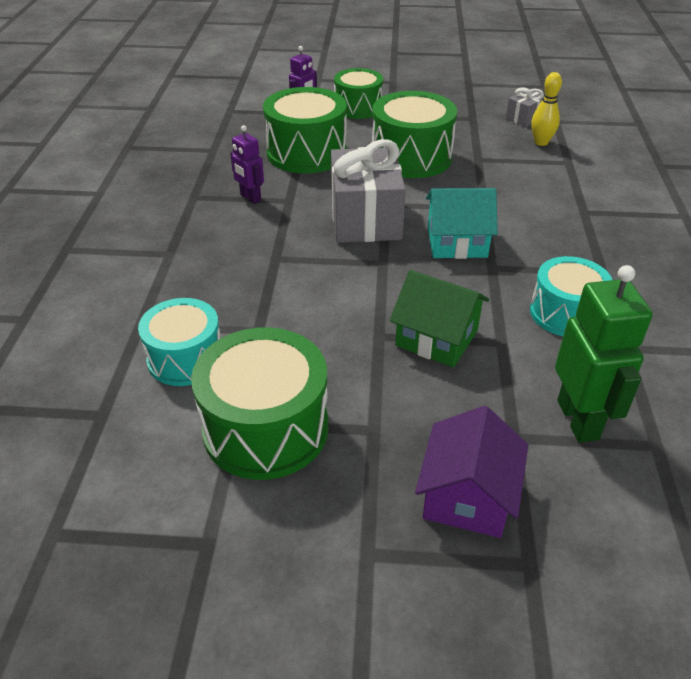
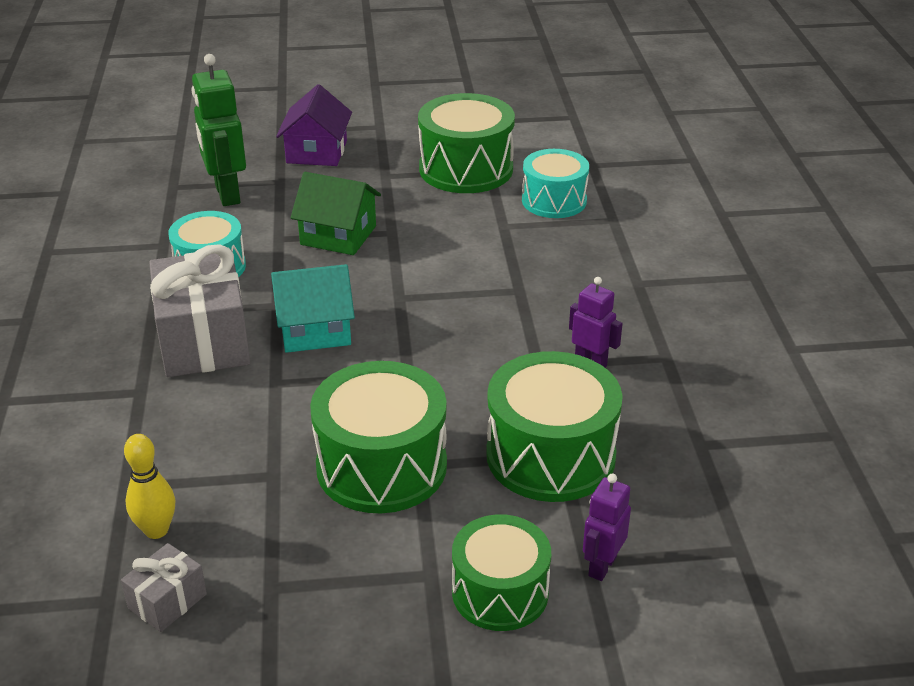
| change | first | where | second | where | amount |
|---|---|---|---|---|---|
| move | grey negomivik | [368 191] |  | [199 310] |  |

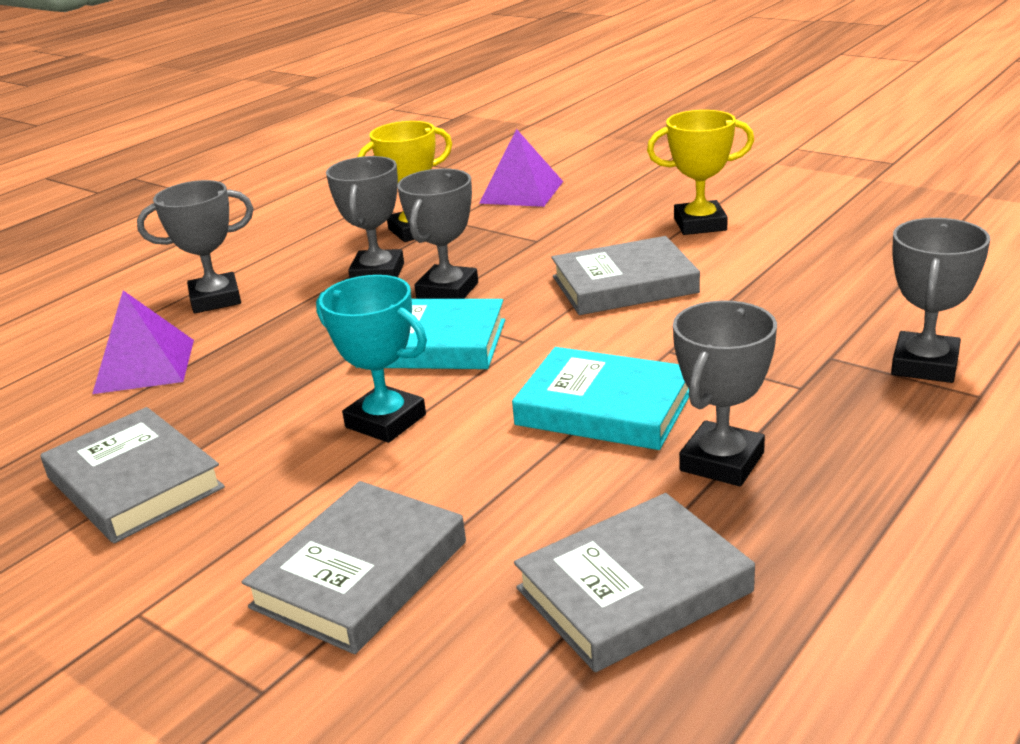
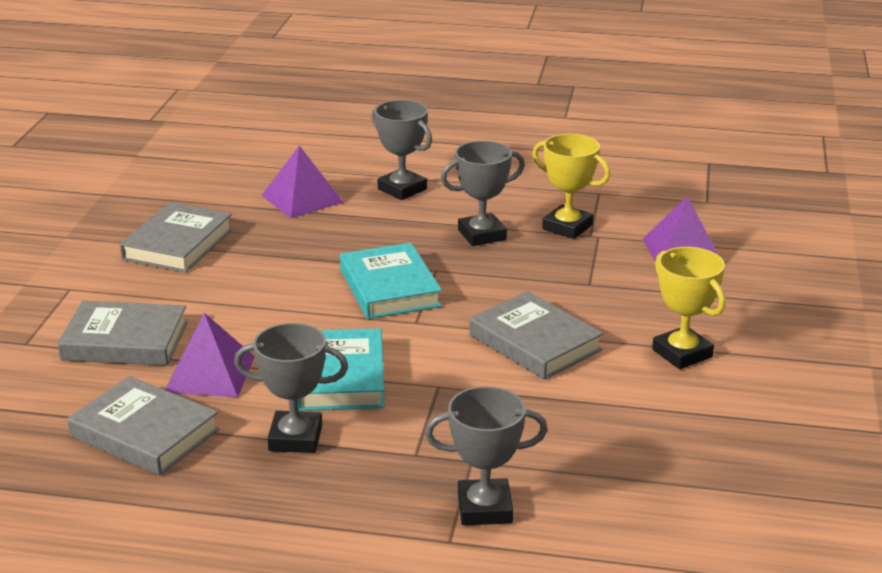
| change | first | where | second | where | amount |
|---|---|---|---|---|---|
| delete | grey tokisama | [437 233] |  |  |  |
| delete | turquoise tokisama | [371 359] |  |  |  |
| insert |  |  | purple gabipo | [210 355] |  |

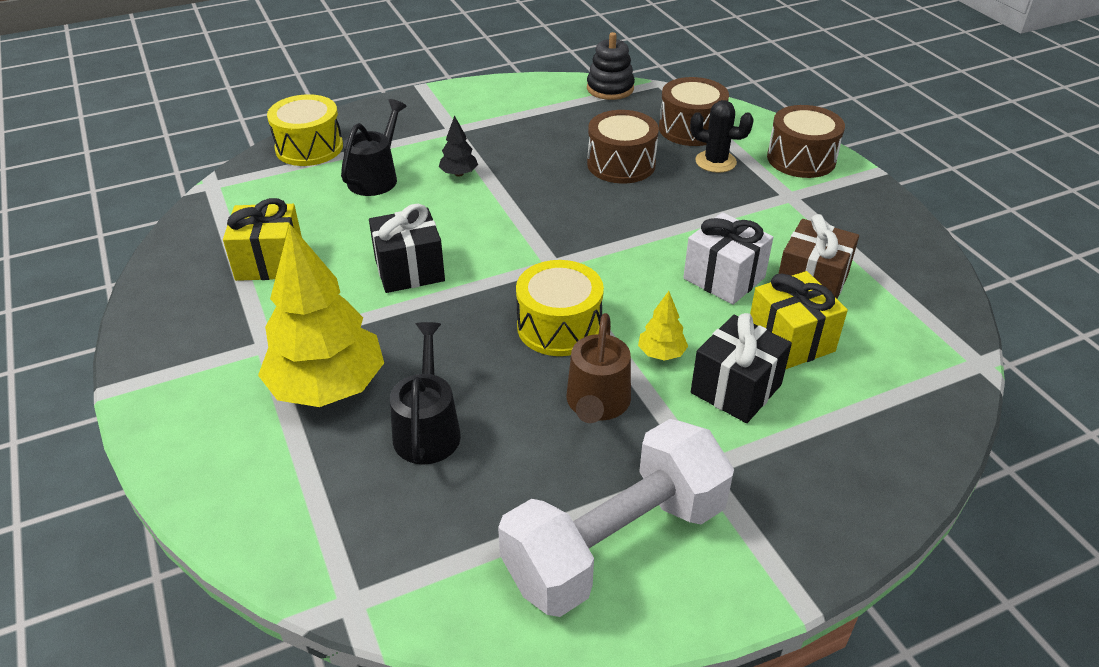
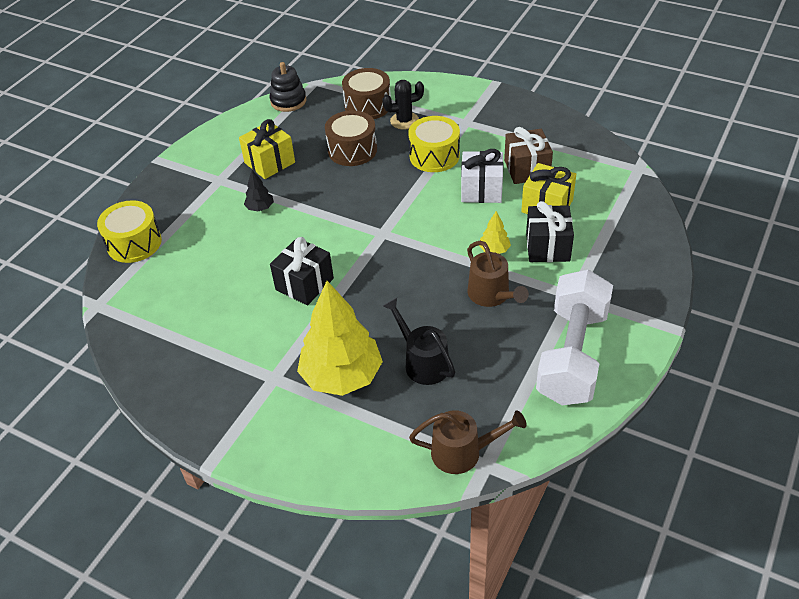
| change | first | where | second | where | amount |
|---|---|---|---|---|---|
| delete | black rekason | [374 147] |  |  |  |
| delete | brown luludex | [806 141] |  |  |  |
| move | yellow negomivik | [262 239] |  | [267 149] |  |
| move | yellow luludex | [560 308] |  | [434 144] |  |
| insert |  |  | brown rekason | [467 442] |  |

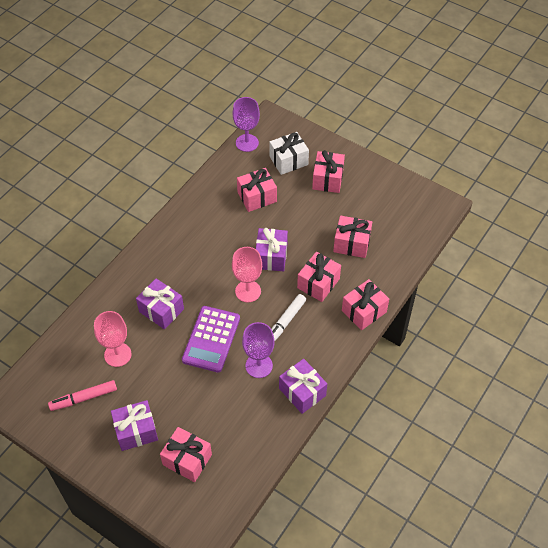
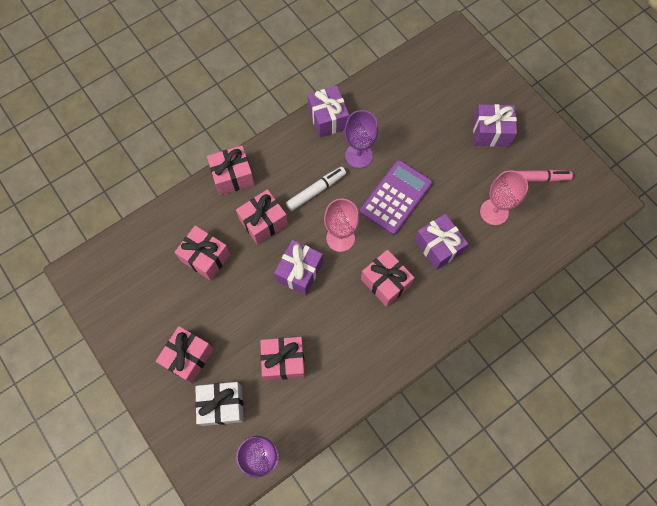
| change | first | where | second | where | amount |
|---|---|---|---|---|---|
| move | pink negomivik | [186 454] |  | [388 278] |  |

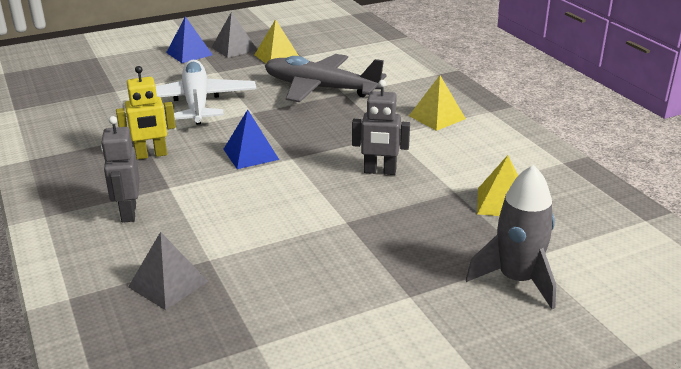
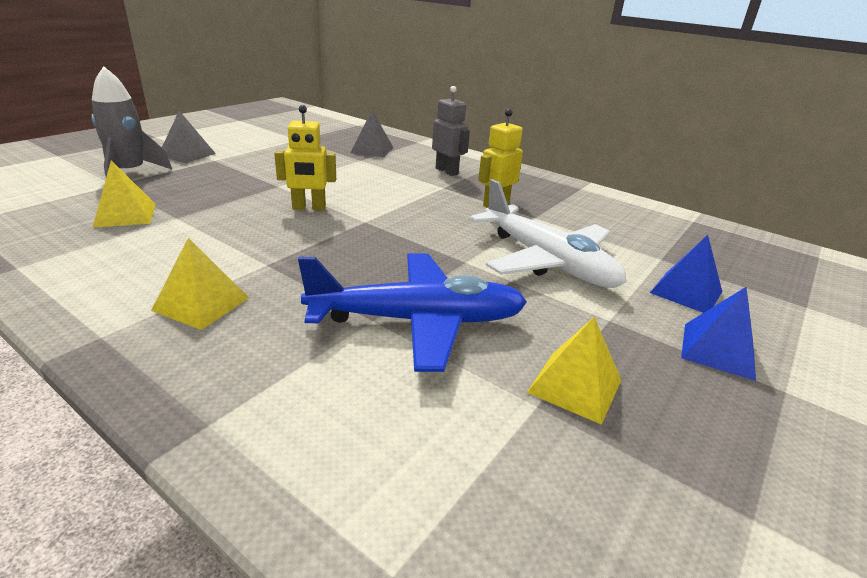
| change | first | where | second | where | amount |
|---|---|---|---|---|---|
| move | grey gabipo | [234 34] |  | [189 137] |  |
| recolor | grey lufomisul | [326 78] | blue lufomisul | [412 312] |  |
| delete | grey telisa | [381 127] |  |  |  |
| move | blue gabipo | [251 139] |  | [686 274] |  |
| insert |  |  | yellow telisa | [305 158] |  |

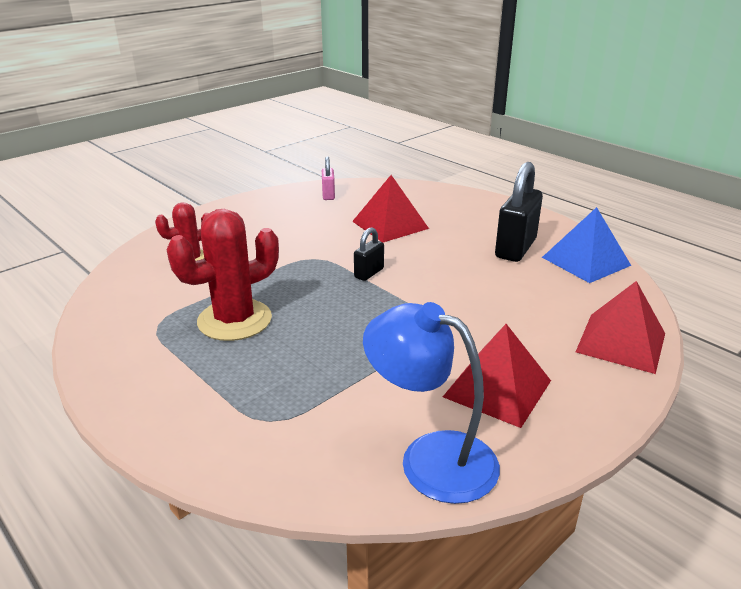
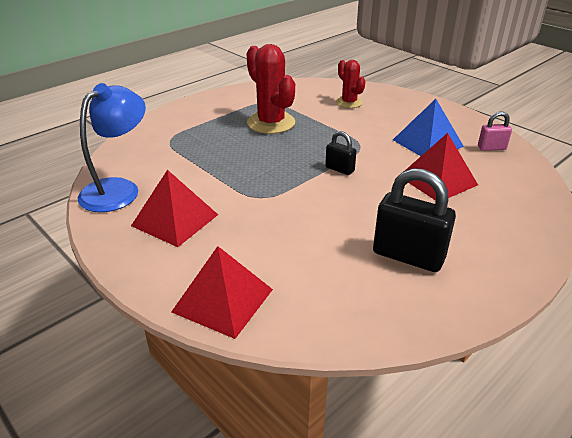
| change | first | where | second | where | amount |
|---|---|---|---|---|---|
| move | blue gabipo | [586 245] |  | [428 127] |  |

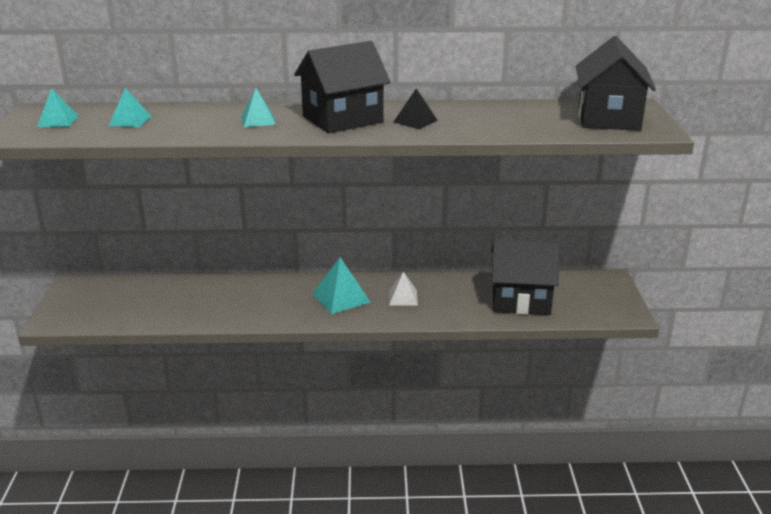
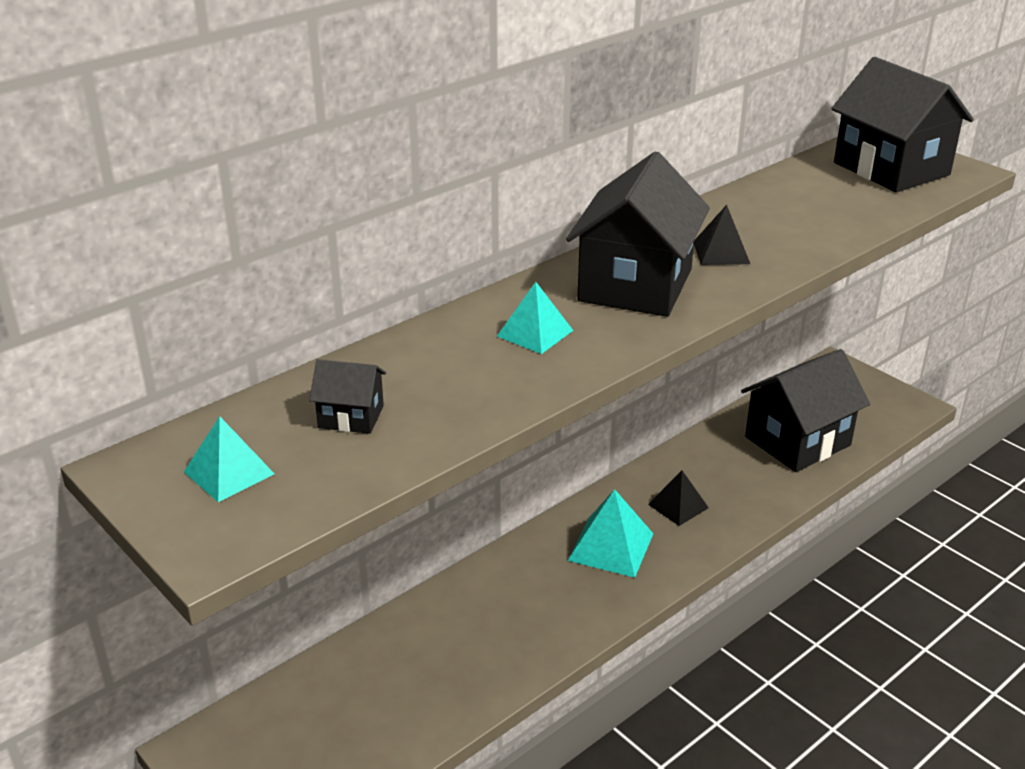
| change | first | where | second | where | amount |
|---|---|---|---|---|---|
| replace | turquoise gabipo | [130 107] | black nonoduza | [347 396] |  |
| recolor | white gabipo | [403 288] | black gabipo | [678 498] |  |

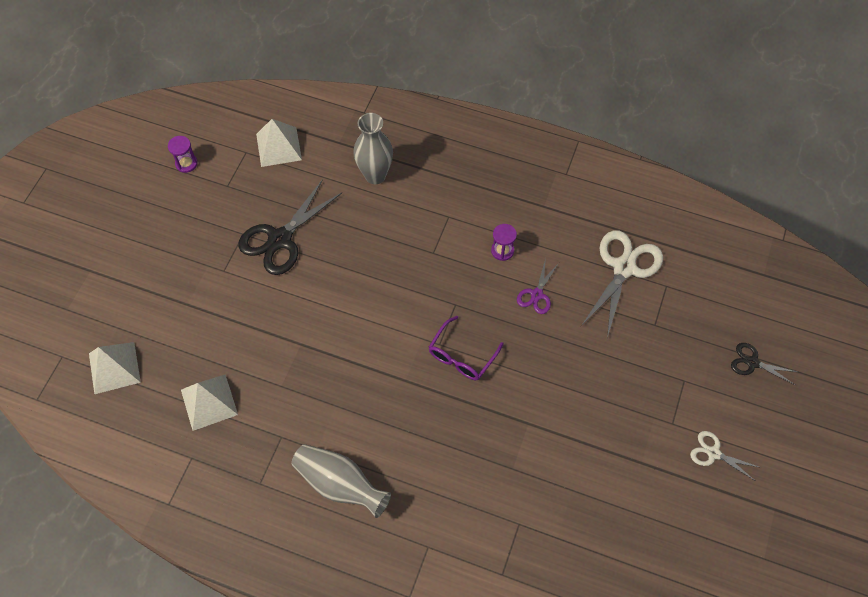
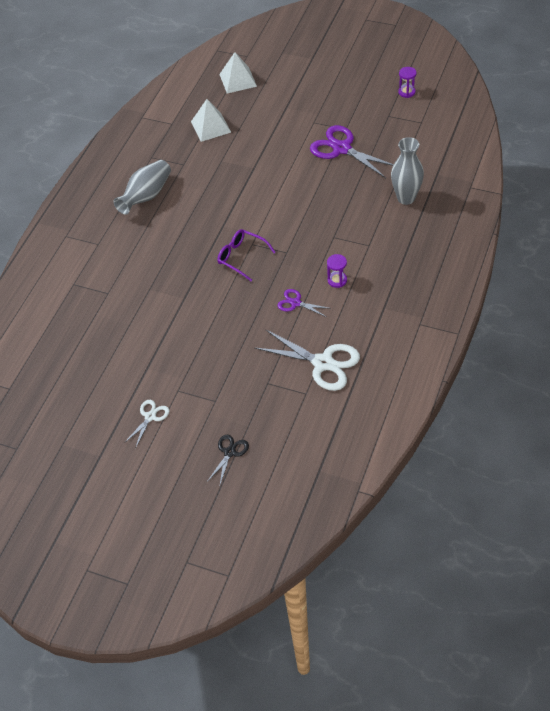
| change | first | where | second | where | amount |
|---|---|---|---|---|---|
| delete | white gabipo | [279 143] |  |  |  |
| recolor | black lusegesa | [290 227] | purple lusegesa | [352 151] |  |

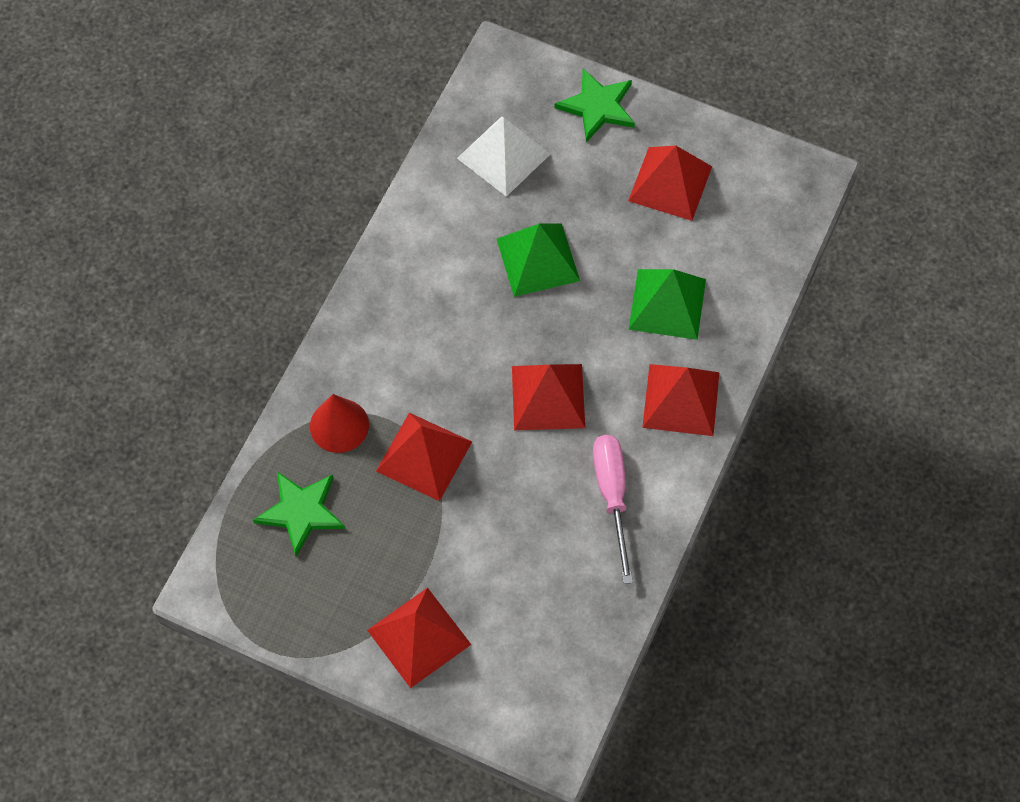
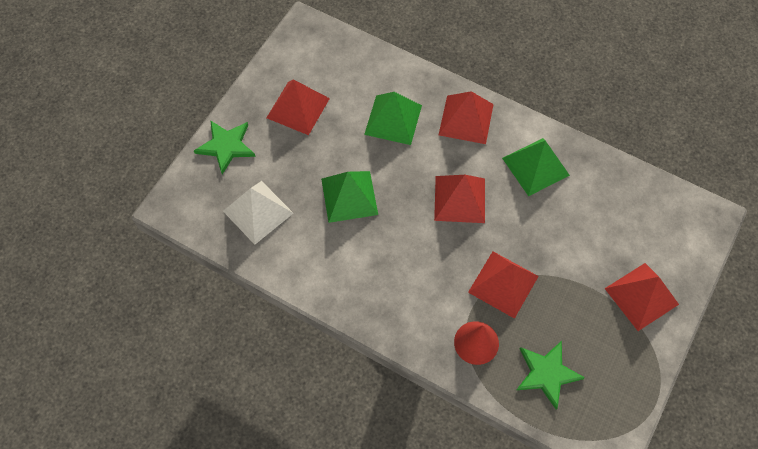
| change | first | where | second | where | amount |
|---|---|---|---|---|---|
| replace | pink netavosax | [613 509] | green gabipo | [536 167] |  |

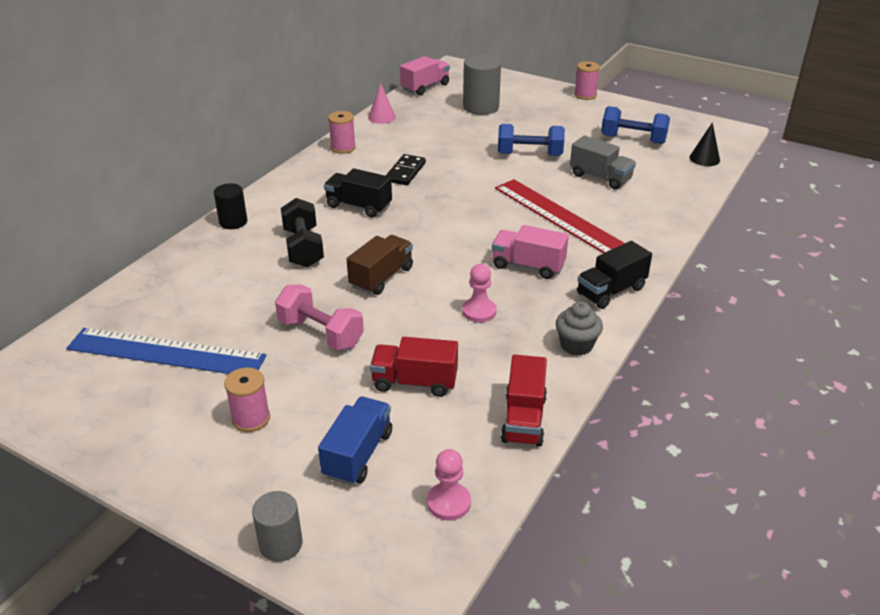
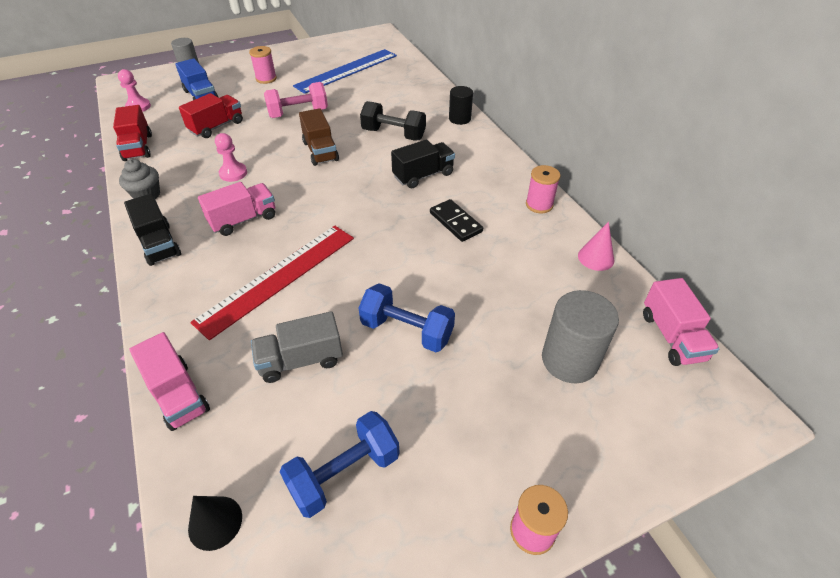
| change | first | where | second | where | amount |
|---|---|---|---|---|---|
| rotate | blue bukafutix | [531 140] |  | [407 317] | 75 degrees clockwise |
| rotate | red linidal | [560 216] |  | [272 283] | 45 degrees counterclockwise |
| rotate | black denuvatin | [614 275] |  | [152 229] | 150 degrees clockwise |
| rotate | red denuvatin | [524 401] |  | [132 133] | 150 degrees counterclockwise |
| insert |  |  | pink denuvatin | [169 381] |  |

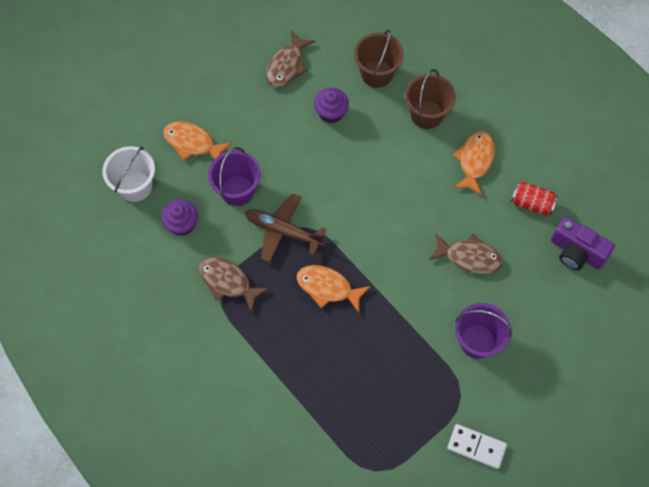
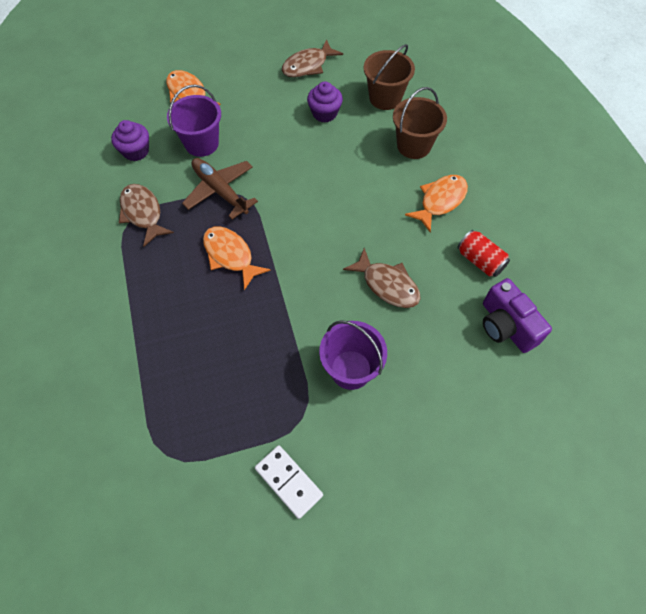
| change | first | where | second | where | amount |
|---|---|---|---|---|---|
| delete | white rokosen | [128 174] |  |  |  |

